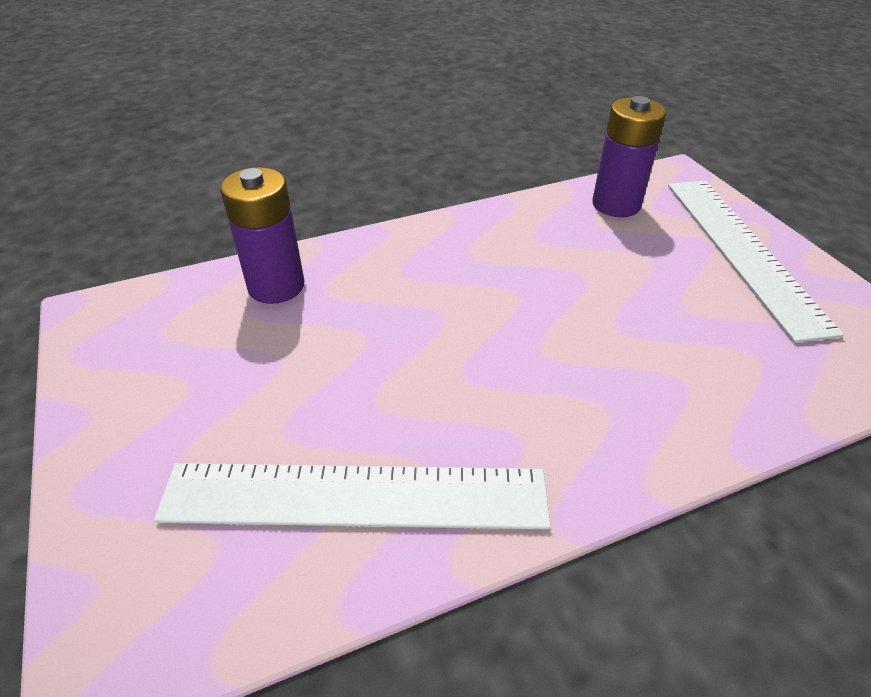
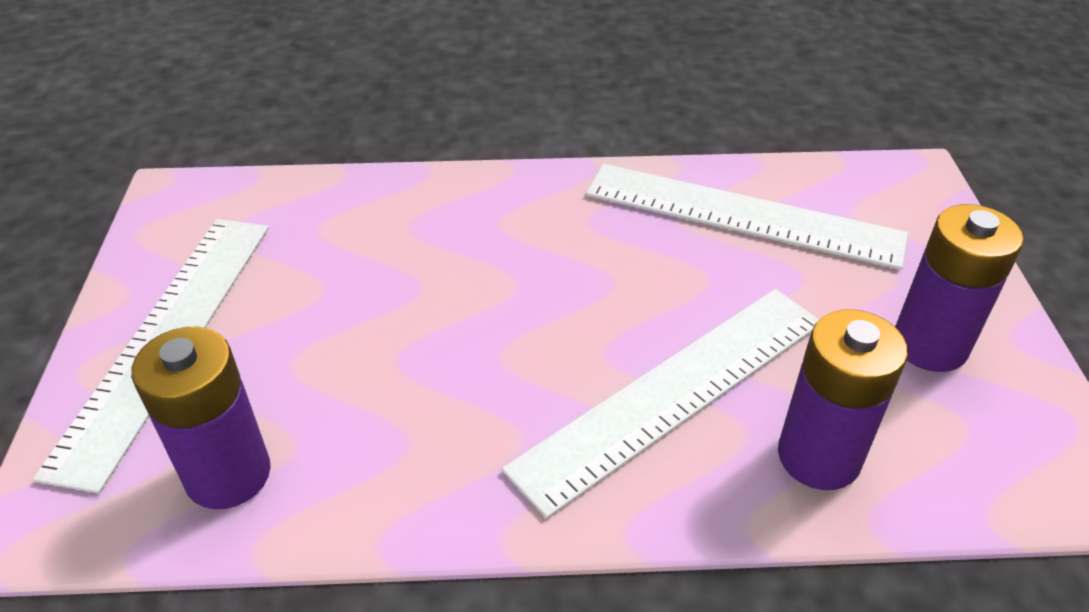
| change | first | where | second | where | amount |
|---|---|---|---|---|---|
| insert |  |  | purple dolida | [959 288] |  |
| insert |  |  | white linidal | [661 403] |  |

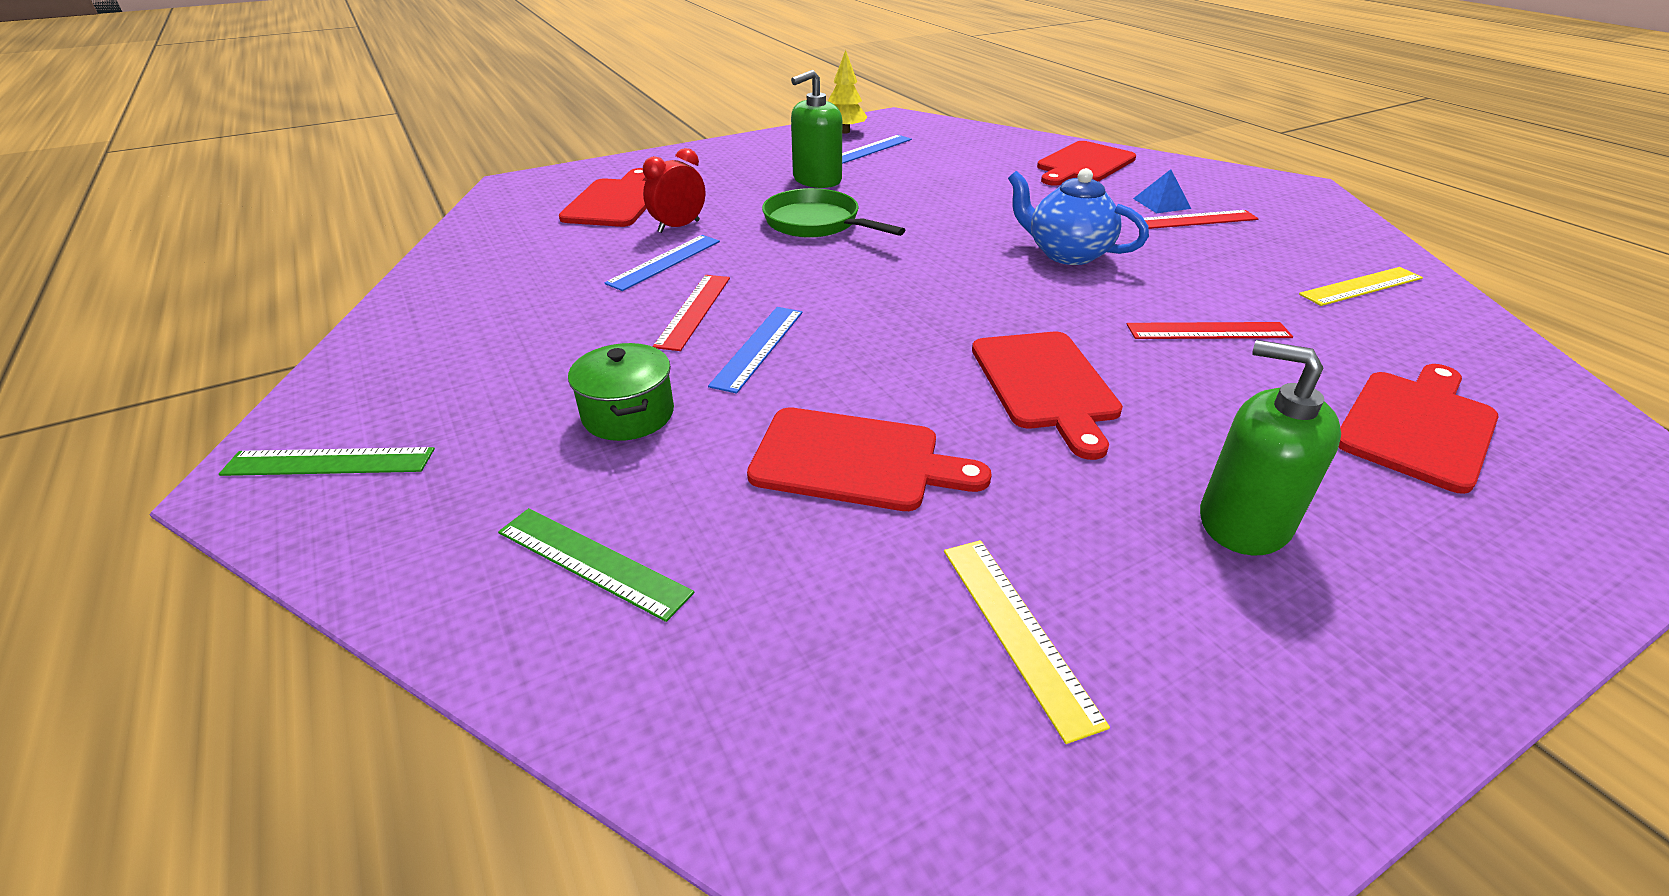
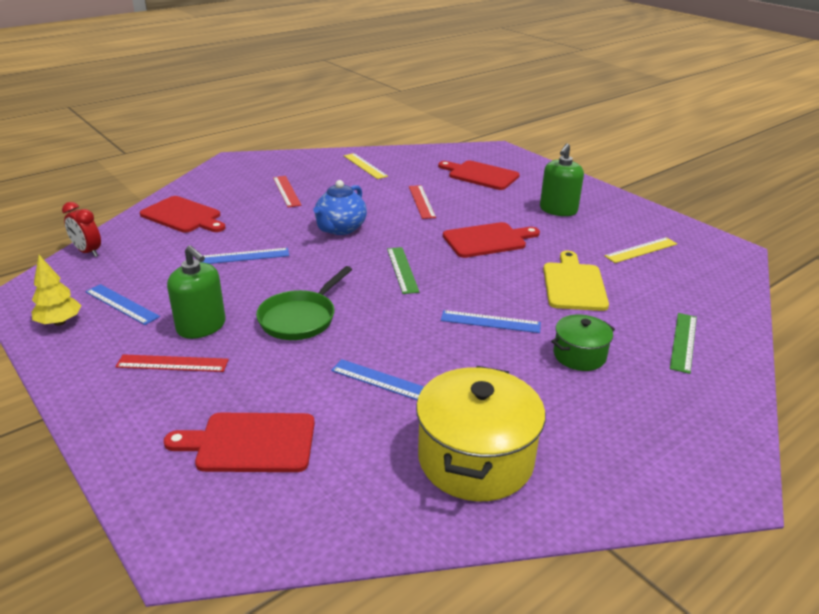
| change | first | where | second | where | amount |
|---|---|---|---|---|---|
| move | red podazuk | [674 190] |  | [81 229] |  |
| delete | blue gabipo | [1162 191] |  |  |  |
| move | red linidal | [691 313] |  | [172 363] |  |
| recolor | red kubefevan | [869 459] | yellow kubefevan | [576 281] |  |
| move | green linidal | [327 461] |  | [403 270] |  |
| insert |  |  | blue linidal | [246 256] |  |
| insert |  |  | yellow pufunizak | [480 433] |  |

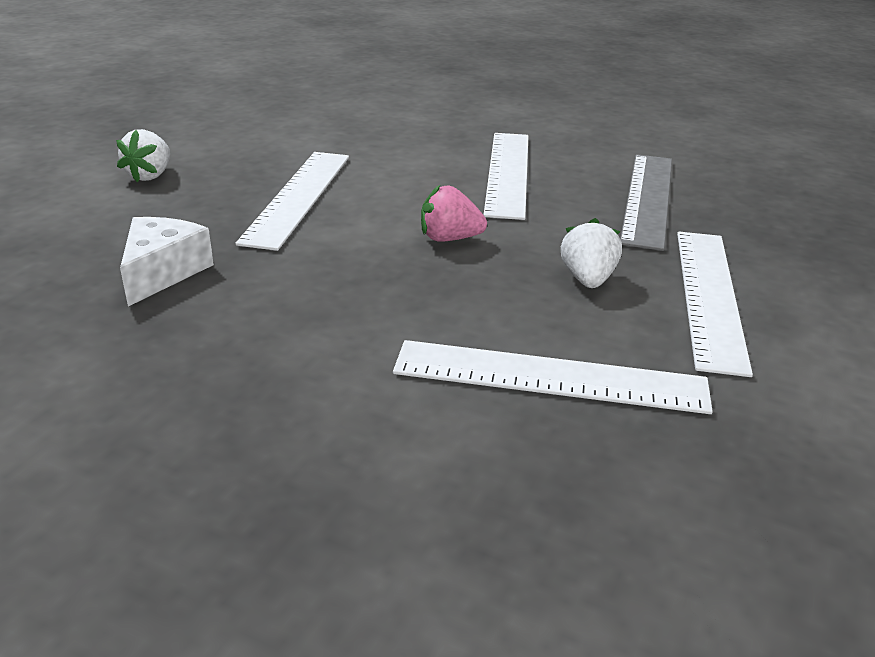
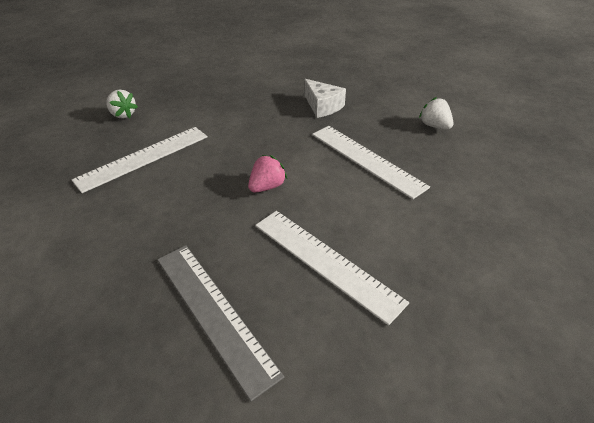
| change | first | where | second | where | amount |
|---|---|---|---|---|---|
| move | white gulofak | [591 253] |  | [122 104] |  |
| delete | white linidal | [715 304] |  |  |  |

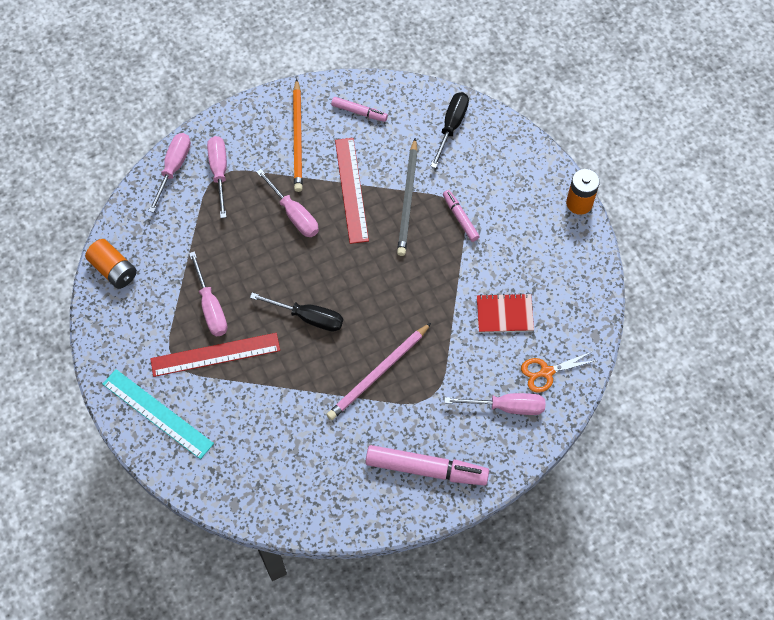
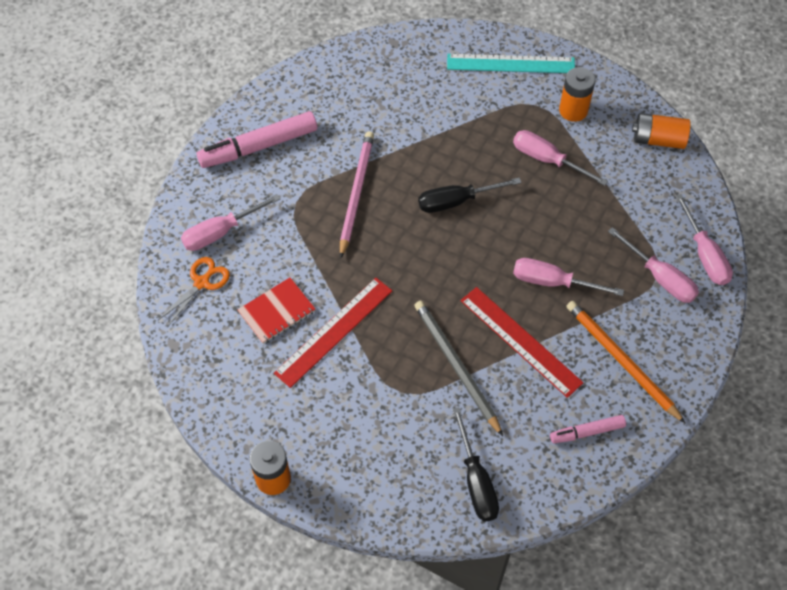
| change | first | where | second | where | amount |
|---|---|---|---|---|---|
| delete | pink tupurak | [461 216] |  |  |  |
| move | red linidal | [215 355] |  | [333 333] |  |
| insert |  |  | orange dolida | [577 94] |  |

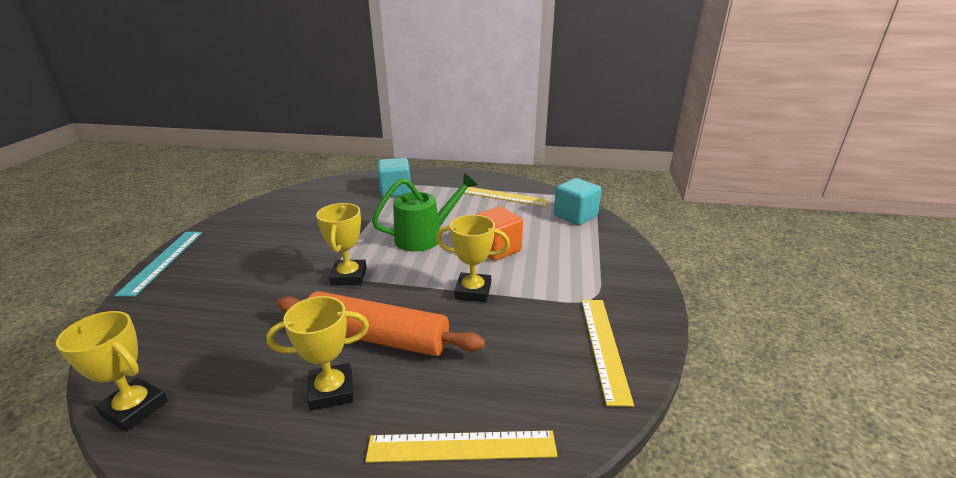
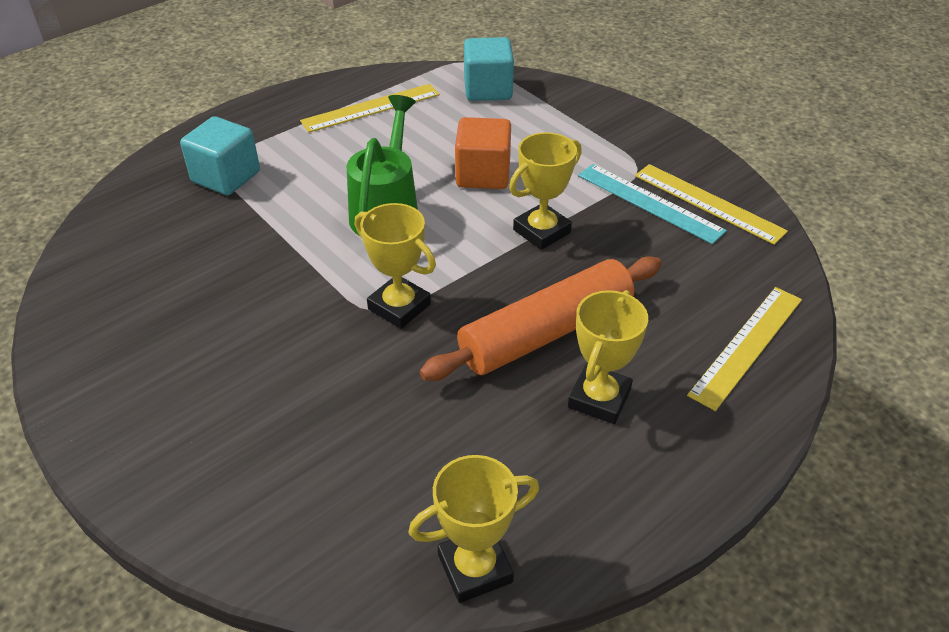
| change | first | where | second | where | amount |
|---|---|---|---|---|---|
| move | turquoise linidal | [158 264] |  | [652 204] |  |

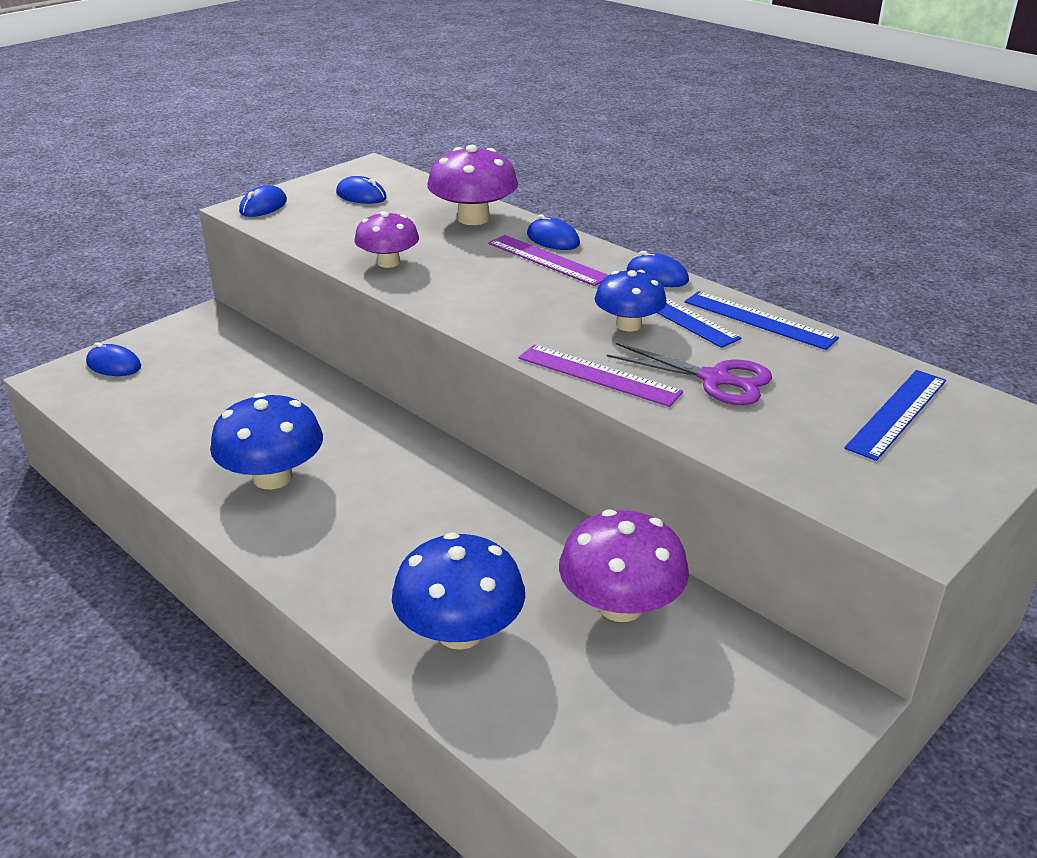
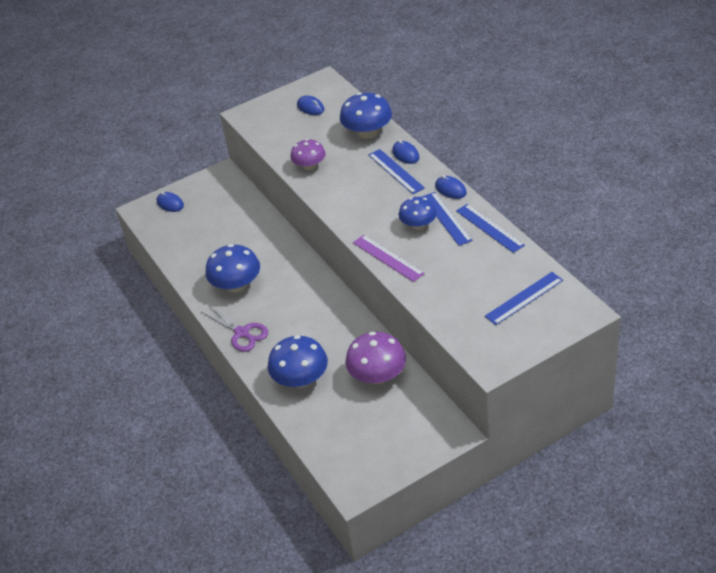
| change | first | where | second | where | amount |
|---|---|---|---|---|---|
| recolor | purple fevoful | [472 185] | blue fevoful | [366 115] |  |
| delete | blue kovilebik | [263 201] |  |  |  |
| recolor | purple linidal | [548 260] | blue linidal | [396 171] |  |
| move | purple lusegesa | [689 374] |  | [235 328] |  |

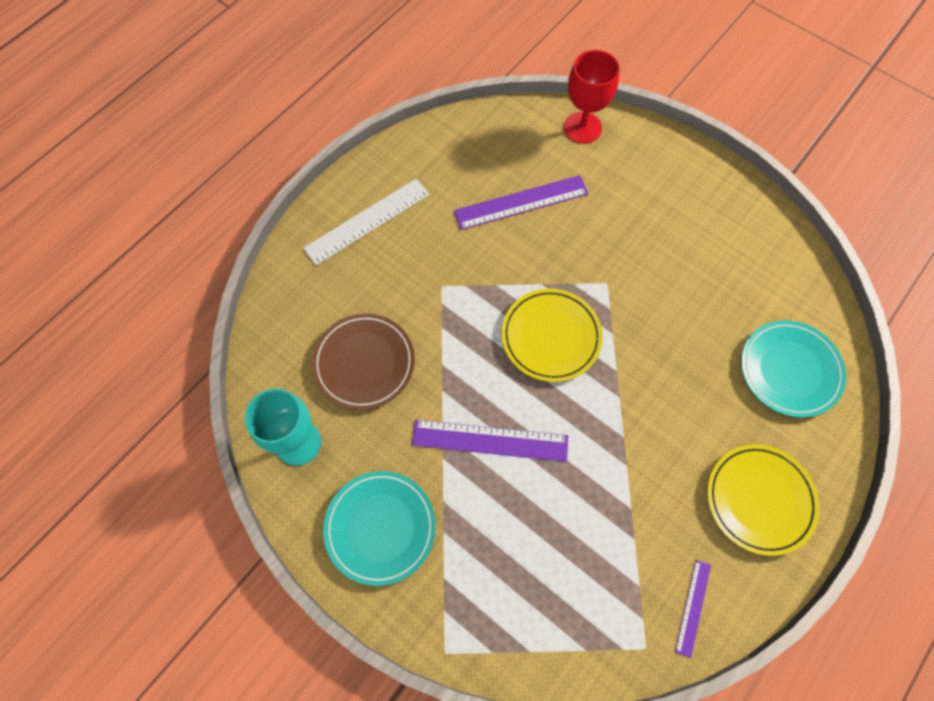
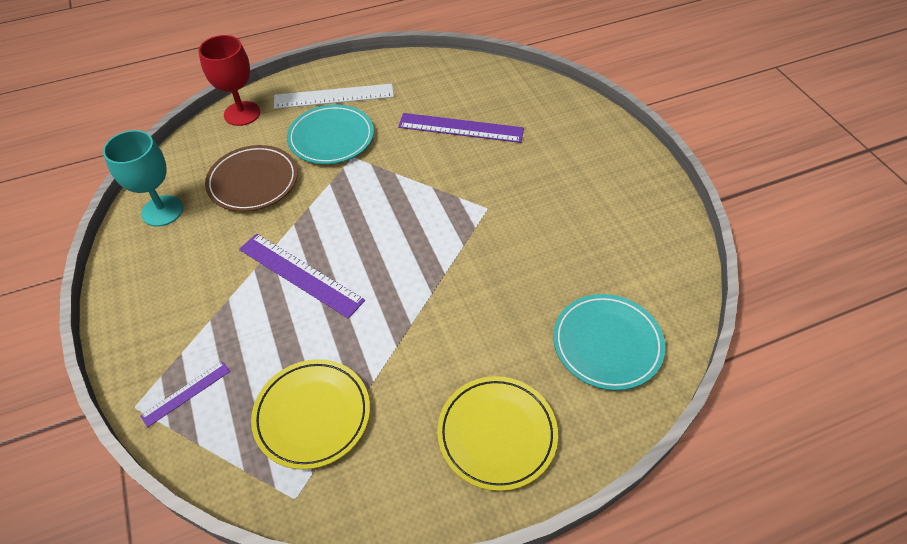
| change | first | where | second | where | amount |
|---|---|---|---|---|---|
| move | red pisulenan | [592 97] |  | [229 80] |  |
| move | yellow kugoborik | [552 335] |  | [310 414] |  |
| move | turquoise kugoborik | [379 528] |  | [330 134] |  |
| move | purple linidal | [693 609] |  | [185 394] |  |

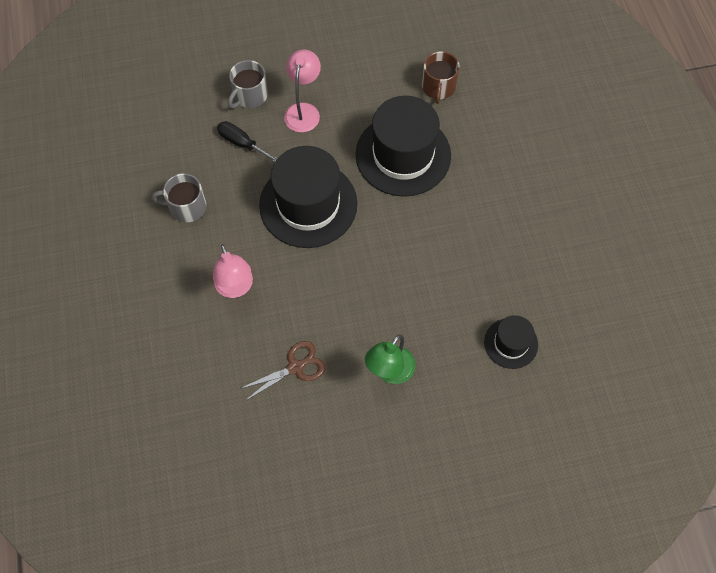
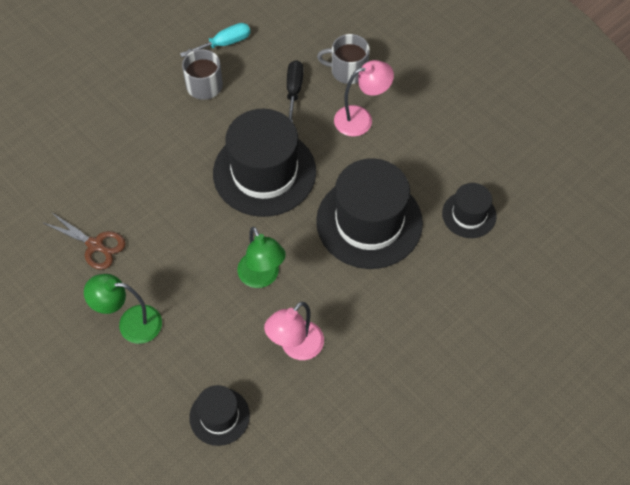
| change | first | where | second | where | amount |
|---|---|---|---|---|---|
| replace | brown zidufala | [441 77] | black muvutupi | [469 210] |  |
| move | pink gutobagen | [233 271] |  | [294 331] |  |
| insert |  |  | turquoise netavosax | [215 40] |  |
| insert |  |  | green gutobagen | [261 257] |  |

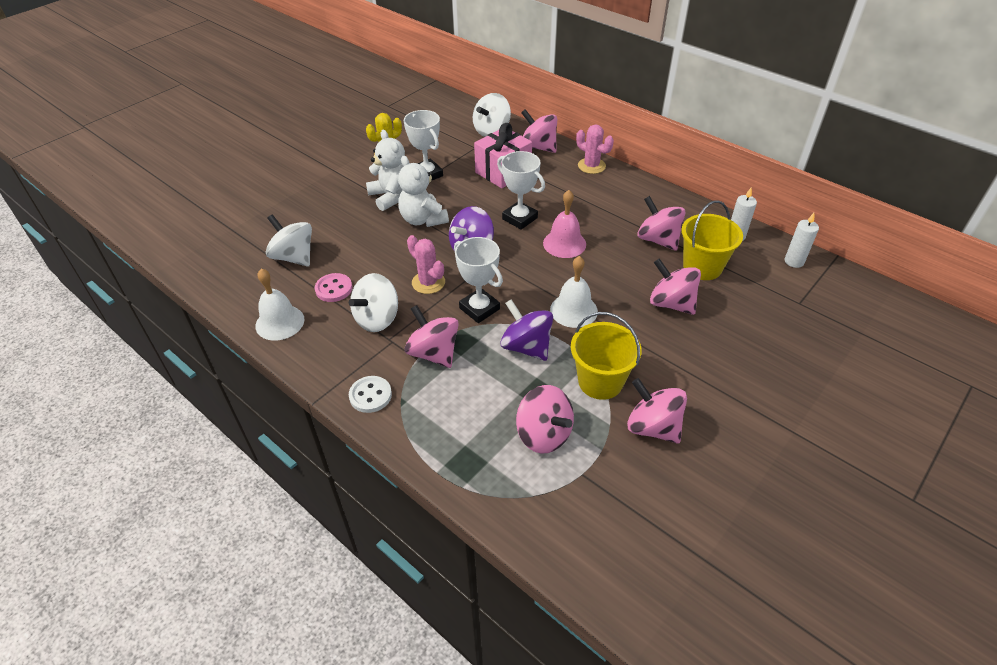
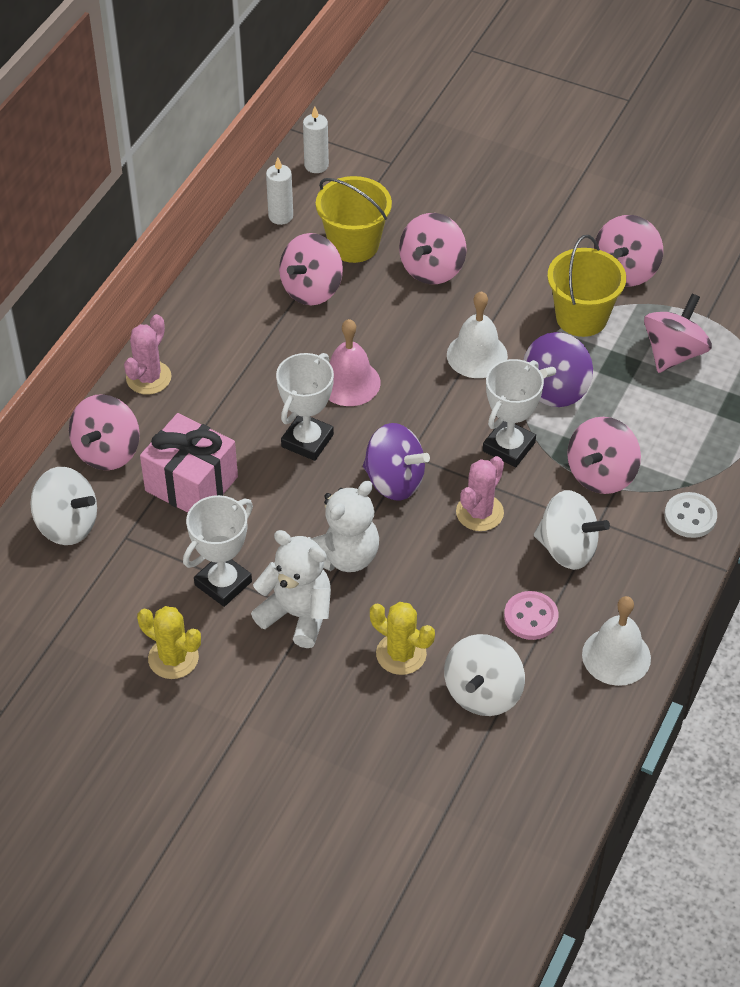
| change | first | where | second | where | amount |
|---|---|---|---|---|---|
| rotate | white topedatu | [385 170] |  | [291 589] | 75 degrees clockwise |
| insert |  |  | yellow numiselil | [402 638] |  |

